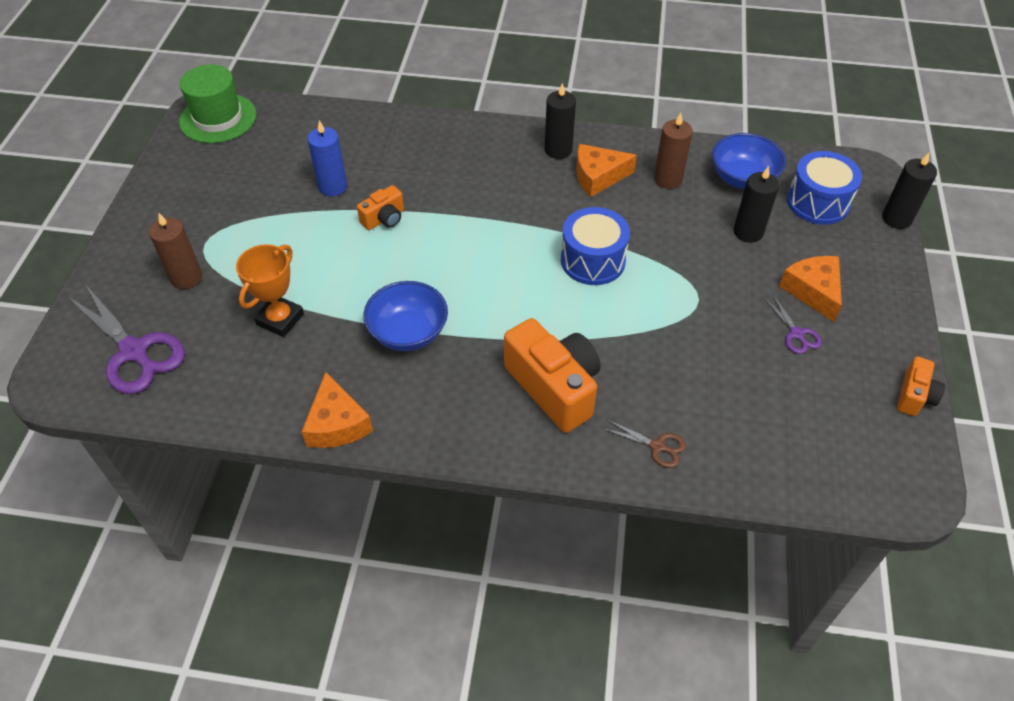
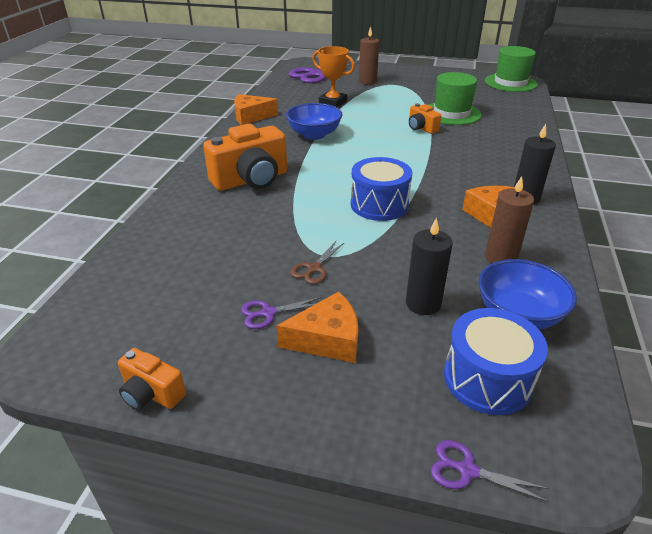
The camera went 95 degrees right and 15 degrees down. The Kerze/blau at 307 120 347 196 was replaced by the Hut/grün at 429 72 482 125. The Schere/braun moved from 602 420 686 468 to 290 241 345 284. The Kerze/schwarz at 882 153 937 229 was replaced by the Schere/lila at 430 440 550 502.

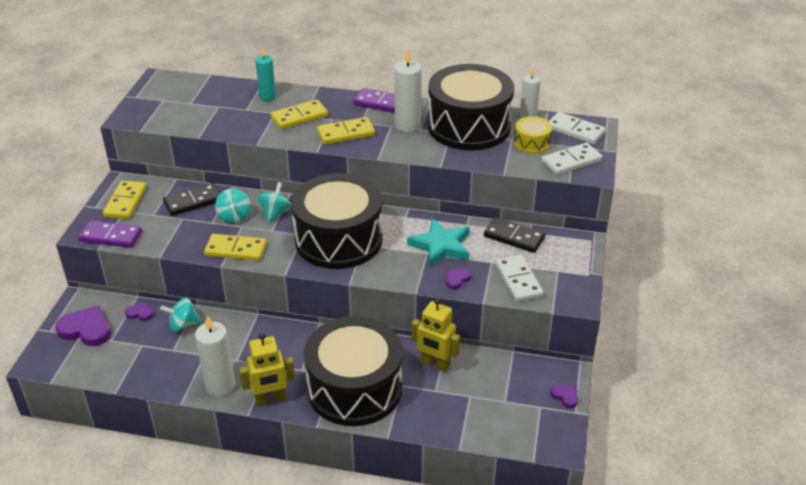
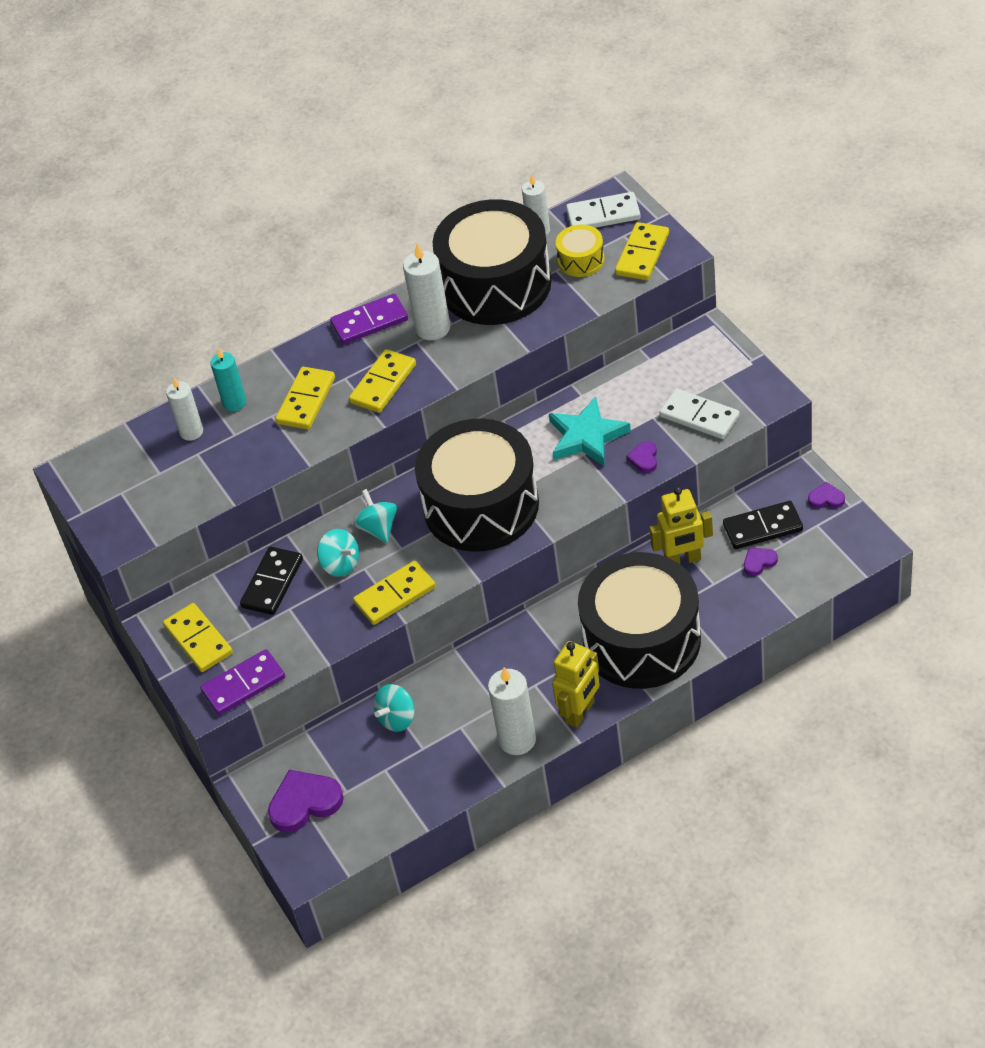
The camera went 35 degrees left and 10 degrees up. The Herz/lila moved from 125 301 153 321 to 744 548 778 576. The Dominostein/schwarz moved from 484 217 545 253 to 723 501 803 549. The Dominostein/weiß at 541 143 602 175 became the Dominostein/gelb at 615 222 669 280. The Kerze/weiß at 166 378 203 441 appeared.

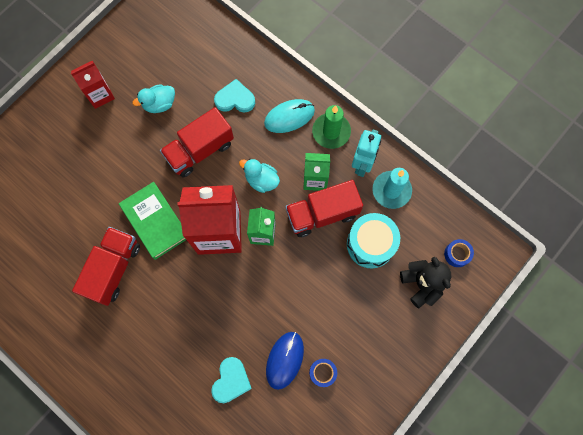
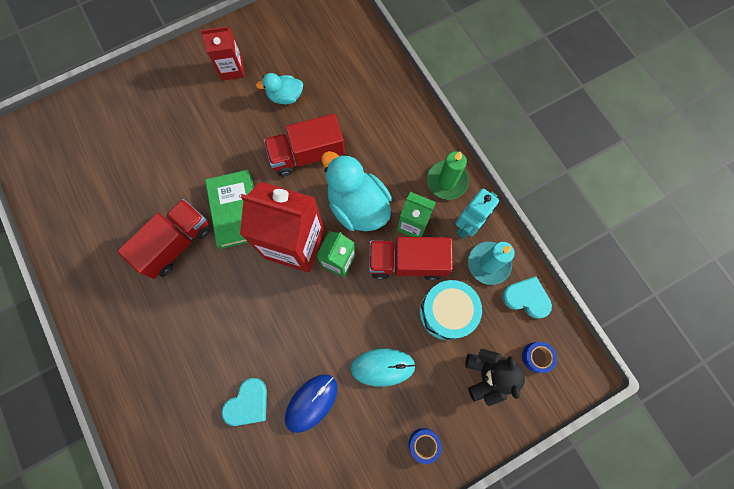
The camera went 20 degrees right and 0 degrees up. The Herz/türkis moved from 214 79 255 113 to 502 276 552 319. The Ente/türkis at 239 159 280 193 changed to 1.83 times the size. The Computermaus/türkis moved from 264 99 315 133 to 351 348 416 387. The Klebeband/blau moved from 309 359 337 387 to 409 428 442 464.

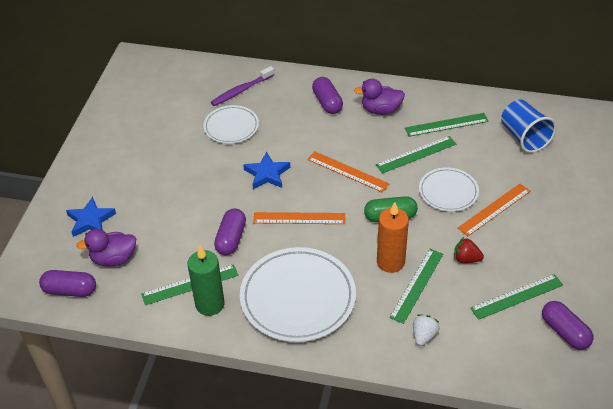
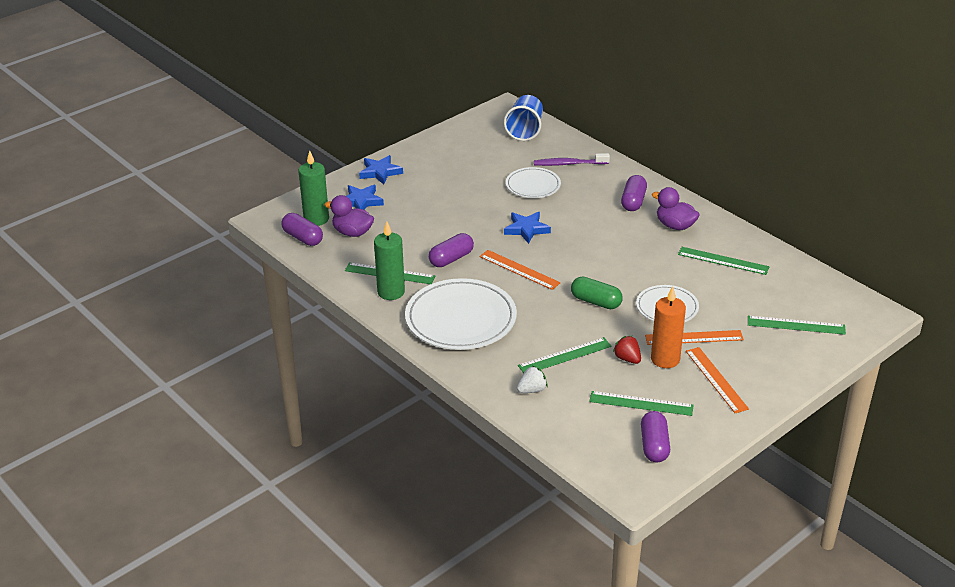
The camera went 35 degrees right and 10 degrees down. The Lineal/orange moved from 307 151 389 193 to 686 347 749 413. The Lineal/grün moved from 376 136 456 174 to 748 316 846 335. The Kerze/orange moved from 377 202 409 273 to 651 286 686 368. The Becher/blau moved from 501 99 557 153 to 504 95 543 141. The Kerze/grün at 299 150 329 226 appeared. The Stern/blau at 359 155 403 185 appeared.

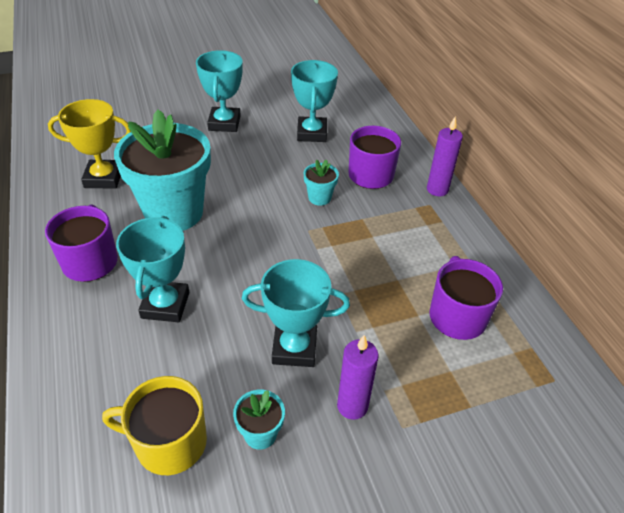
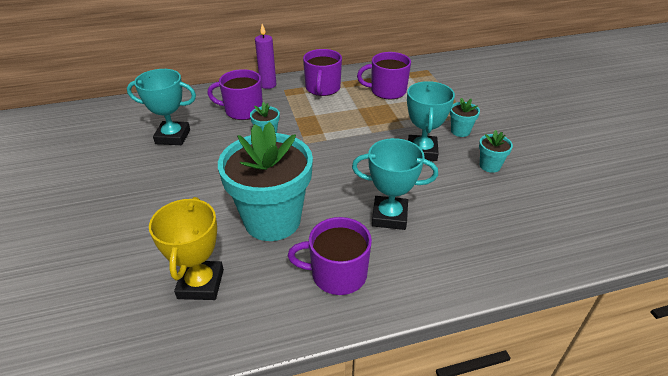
The camera went 85 degrees left and 5 degrees down. The Tasse/gelb at 102 376 207 475 disappeared. The Pokal/türkis at 196 50 243 132 disappeared. The Kerze/lila at 337 335 379 420 was replaced by the Blumentopf/türkis at 450 98 480 137. The Tasse/lila at 303 49 342 96 appeared.

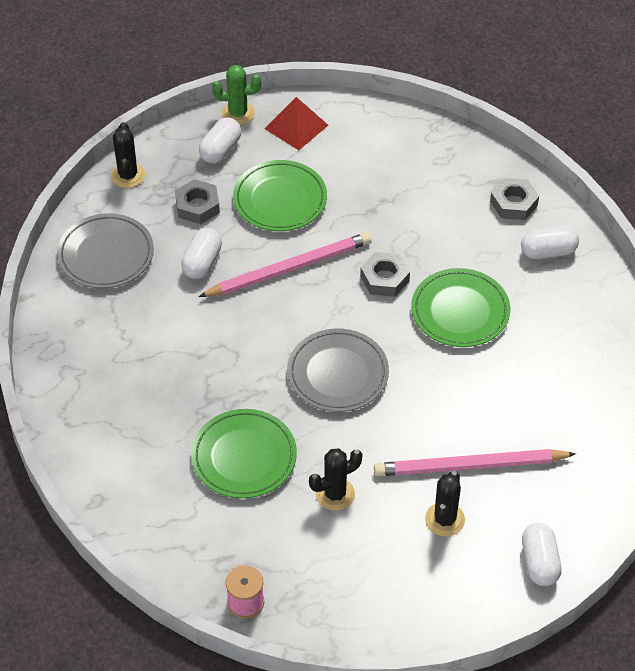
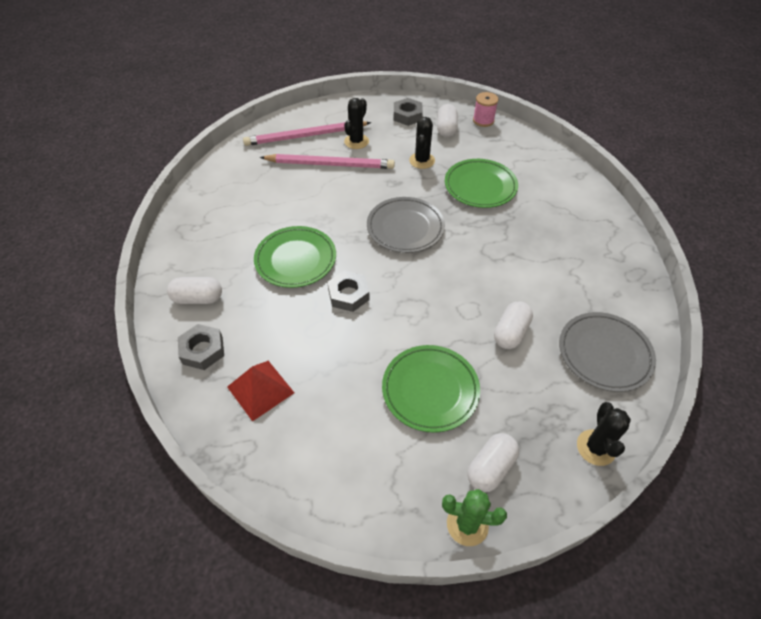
The camera went 170 degrees left and 0 degrees up. The Sechskantmutter/grau moved from 175 179 220 224 to 394 98 423 126. The Bleistift/rosa moved from 198 232 371 297 to 243 121 371 146. The Pyramide/rot moved from 265 97 328 150 to 227 361 294 421. The Kaktus/schwarz at 309 448 362 511 turned 60 degrees counterclockwise. The Kapsel/weiß moved from 522 523 562 586 to 437 104 458 137.

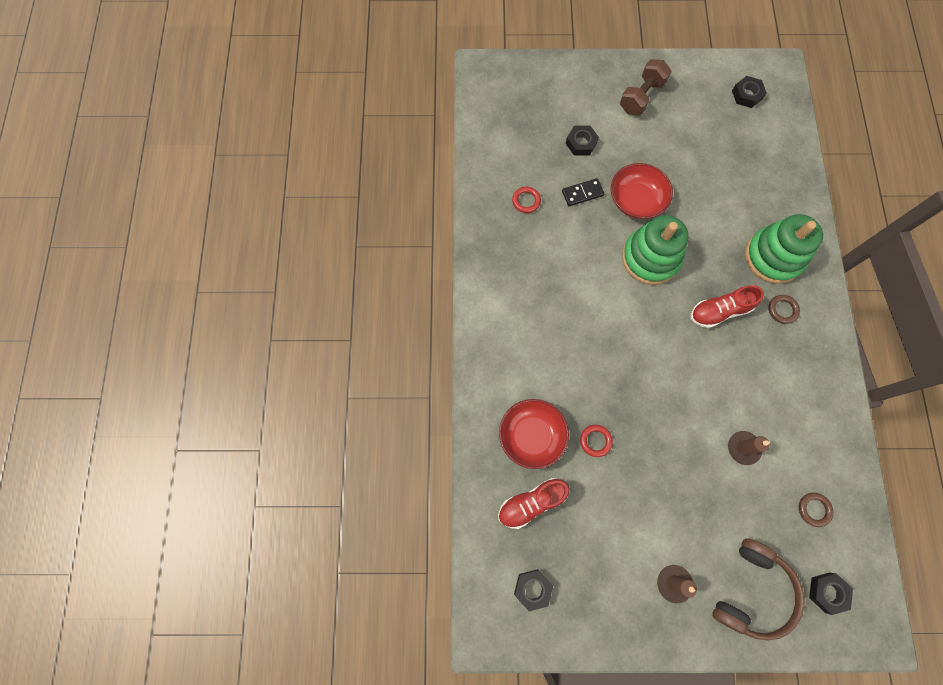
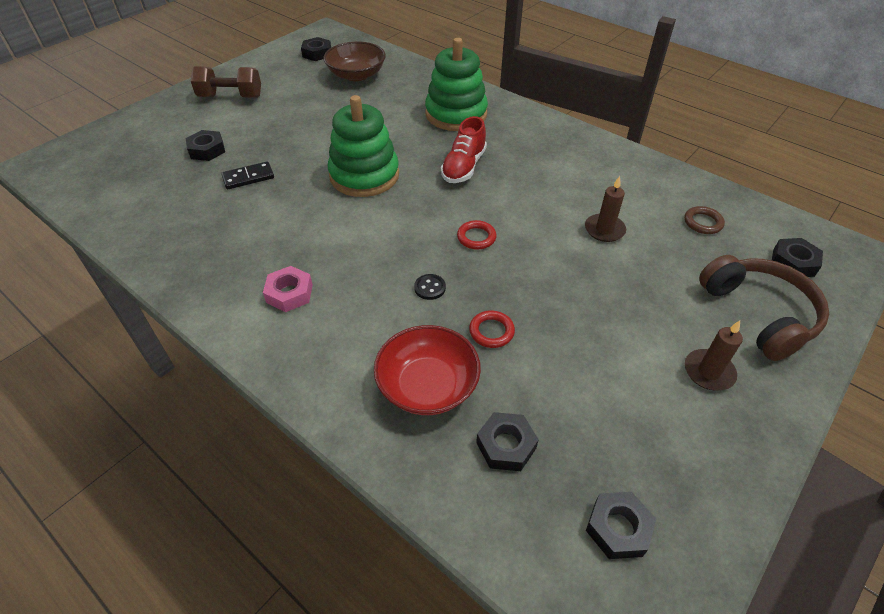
The camera went 50 degrees left and 25 degrees down. The Schuh/rot at 498 478 570 529 was replaced by the Sechskantmutter/schwarz at 476 412 539 471. The Ring/rot moved from 512 187 541 213 to 457 220 497 250. The Dominostein/schwarz at 562 178 605 206 turned 45 degrees clockwise. The Schüssel/rot at 611 163 673 219 disappeared. The Hantel/braun at 620 59 672 116 turned 75 degrees counterclockwise. The Ring/braun at 768 295 800 324 disappeared. The Sechskantmutter/rosa at 263 266 313 312 appeared. The Schüssel/braun at 323 42 386 81 appeared. The Knopf/schwarz at 414 274 446 300 appeared.

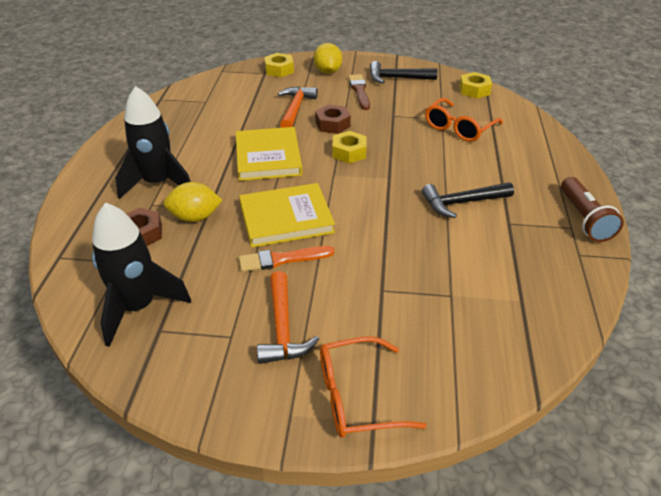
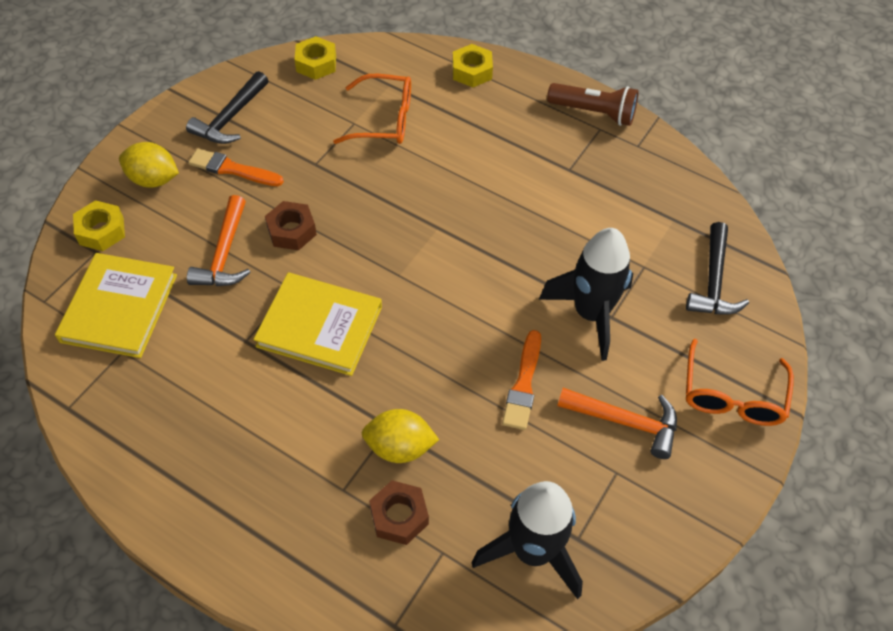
The camera went 65 degrees left and 15 degrees up. The Rakete/schwarz moved from 116 86 191 199 to 539 228 633 361. The Zitrone/gelb at 164 182 222 222 turned 75 degrees clockwise. The Buch/gelb moved from 239 183 335 248 to 55 253 177 358. The Hammer/orange at 278 86 318 128 turned 120 degrees counterclockwise. The Sechskantmutter/gelb moved from 332 131 367 164 to 452 44 493 87. The Pinsel/braun at 348 74 370 110 became the Pinsel/orange at 188 148 284 186. The Hammer/schwarz moved from 422 182 514 218 to 686 222 749 315. The Brille/orange at 425 98 503 142 turned 60 degrees counterclockwise.

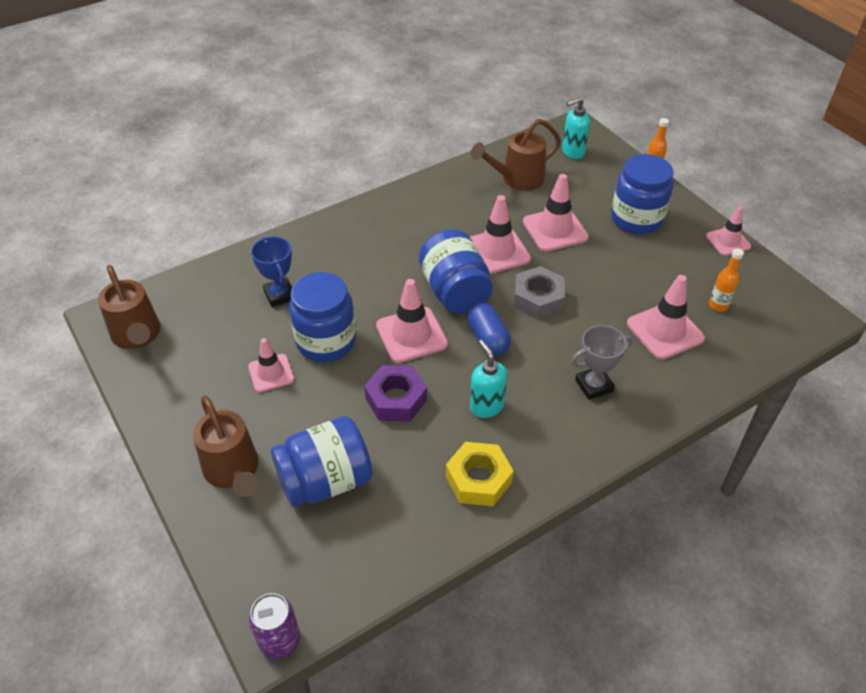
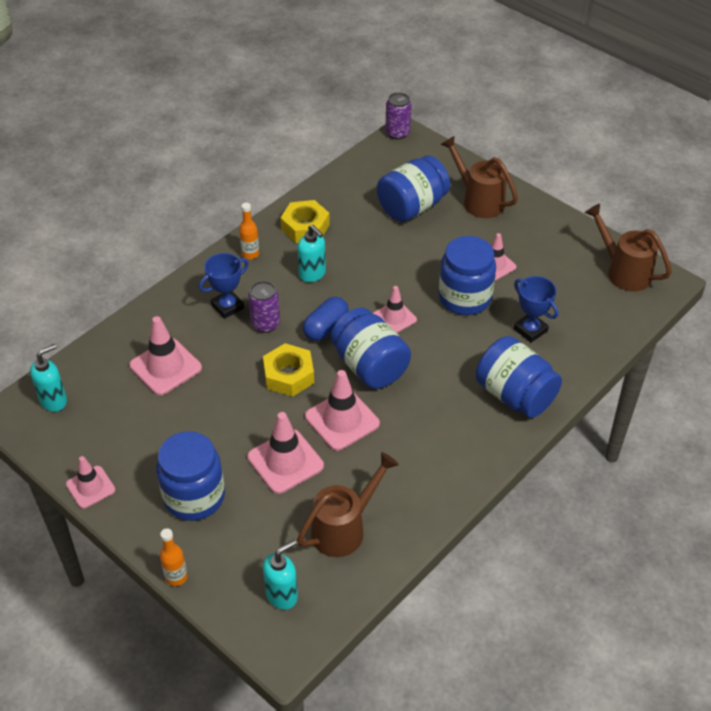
The camera went 165 degrees right and 0 degrees up. The Sechskantmutter/lila at 364 365 427 422 disappeared. The Leitkegel/rosa at 376 279 448 363 changed to 0.64 times the size. The Kapsel/blau at 468 303 511 355 turned 75 degrees clockwise. The Sechskantmutter/grau at 514 266 565 319 became the Sechskantmutter/gelb at 263 343 314 397. The Pokal/grau at 571 325 633 400 became the Pokal/blau at 199 253 249 319. The Flasche/orange moved from 709 248 744 312 to 239 203 259 259. The Seifenspender/türkis at 30 344 67 412 appeared. The Dose/lila at 248 281 280 333 appeared. The Einmachglas/blau at 476 336 562 418 appeared.

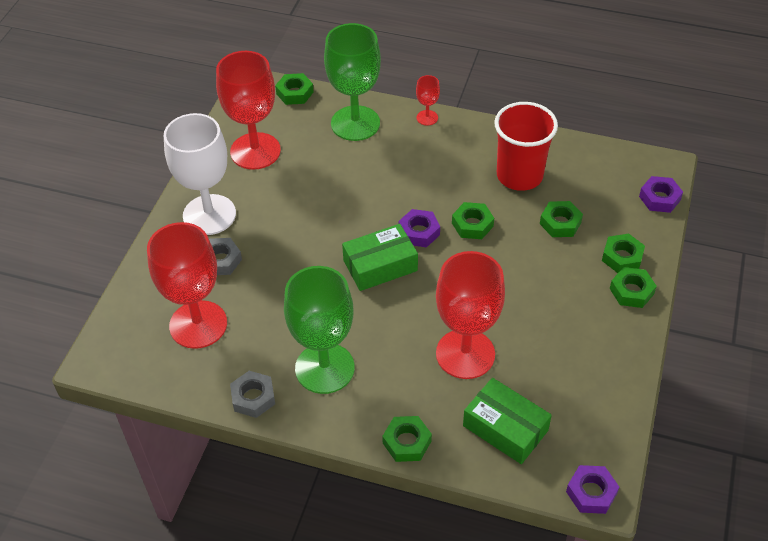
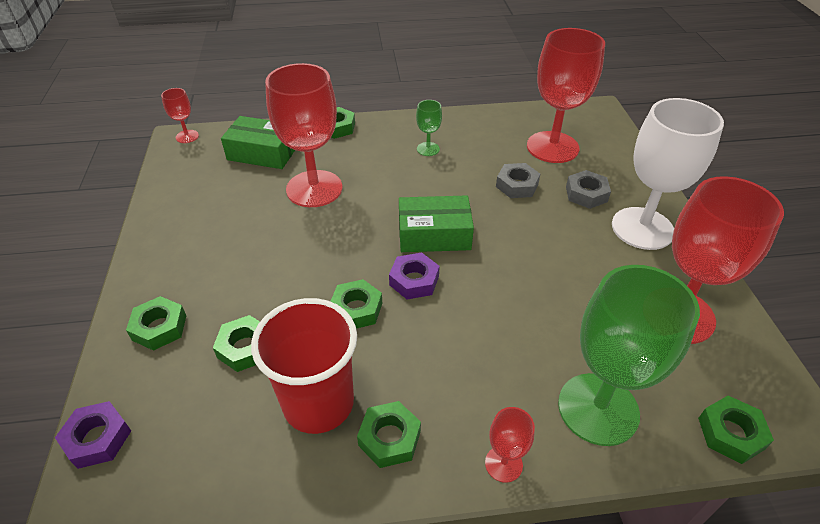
The camera went 155 degrees right and 5 degrees down. The Sechskantmutter/grau moved from 230 371 275 418 to 496 163 540 198. The Kelch/grün at 284 266 355 394 changed to 0.44 times the size. The Schachtel/grün at 342 224 418 291 turned 45 degrees clockwise. The Sechskantmutter/lila at 566 465 619 514 was replaced by the Kelch/rot at 161 88 199 143. The Sechskantmutter/grün moved from 610 267 657 308 to 357 401 421 468.

